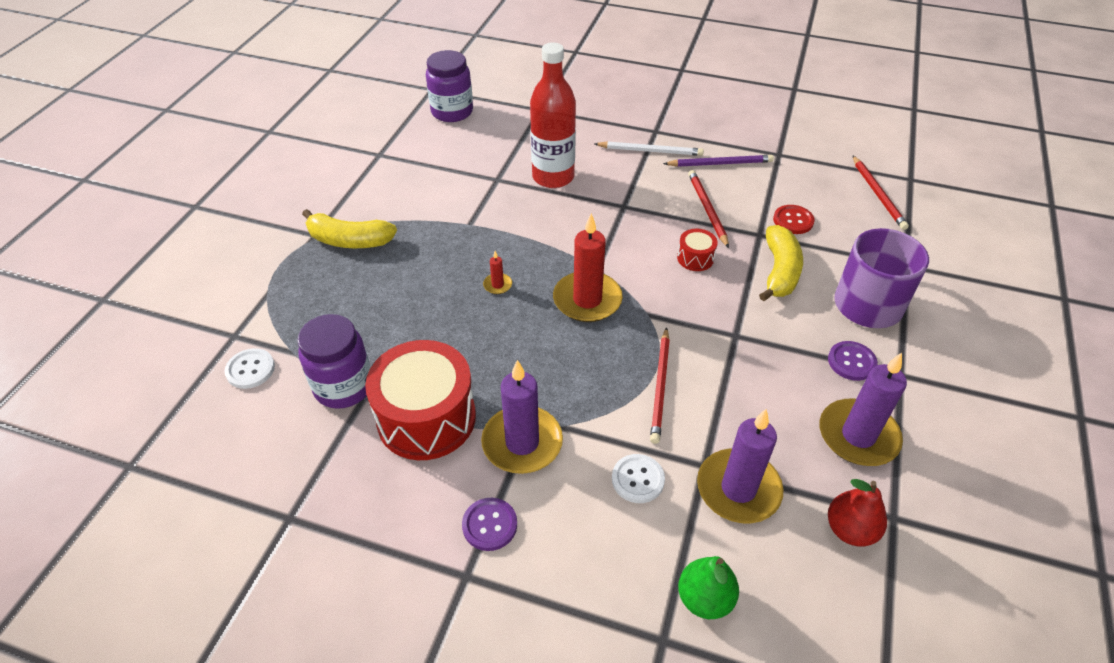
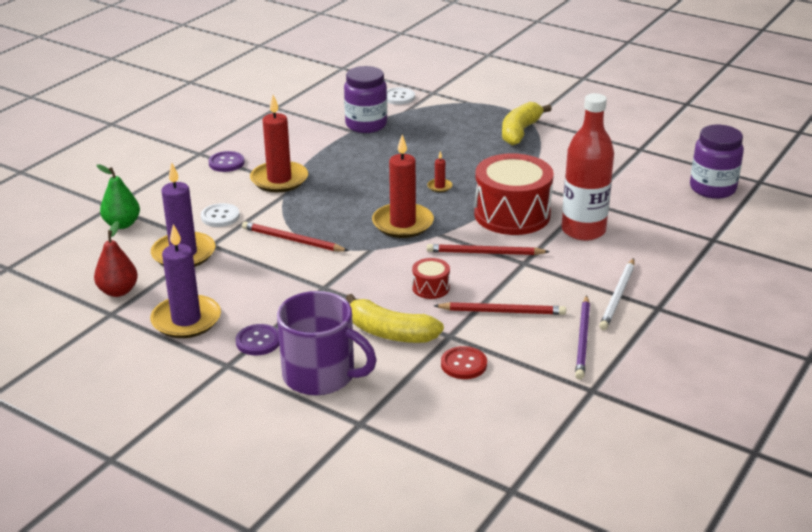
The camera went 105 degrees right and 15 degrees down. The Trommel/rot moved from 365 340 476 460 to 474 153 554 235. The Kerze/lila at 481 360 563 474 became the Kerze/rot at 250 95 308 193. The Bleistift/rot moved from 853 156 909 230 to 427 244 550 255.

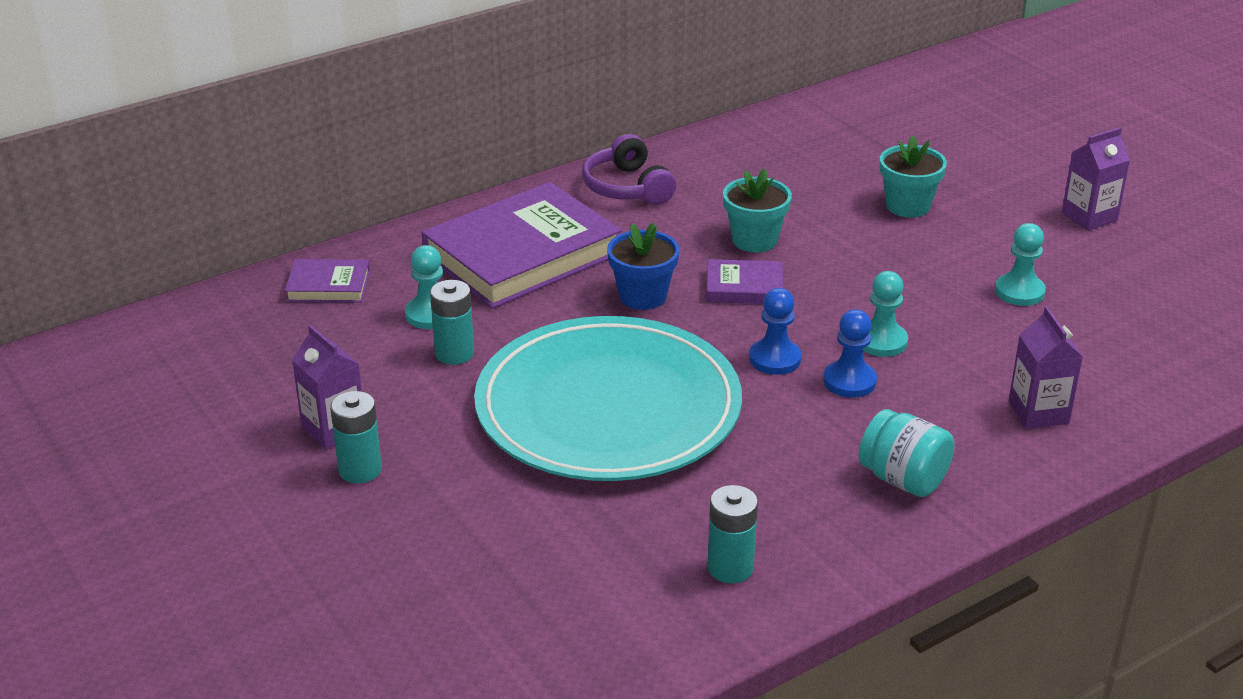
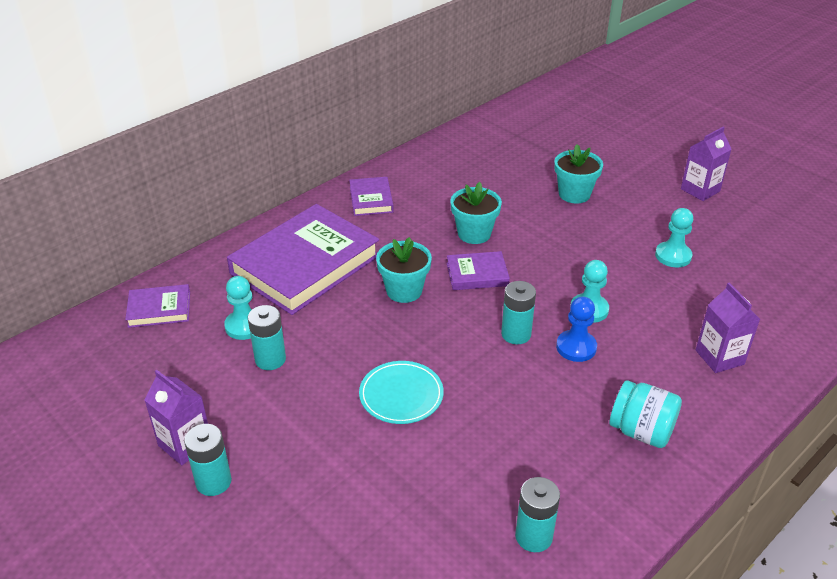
The camera went 10 degrees left and 5 degrees up. The Teller/türkis at 474 316 742 481 changed to 0.40 times the size. The Kopfhörer/lila at 582 134 676 205 was replaced by the Buch/lila at 349 177 394 216. The Blumentopf/blau at 607 223 680 310 became the Blumentopf/türkis at 376 237 432 303. The Bauer/blau at 749 288 802 375 was replaced by the Batterie/türkis at 501 281 536 344.

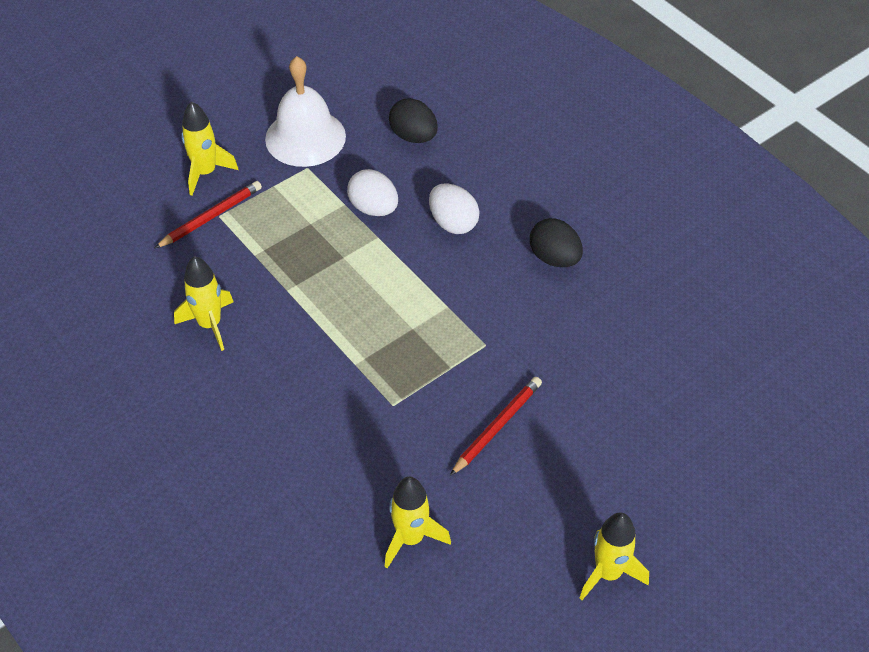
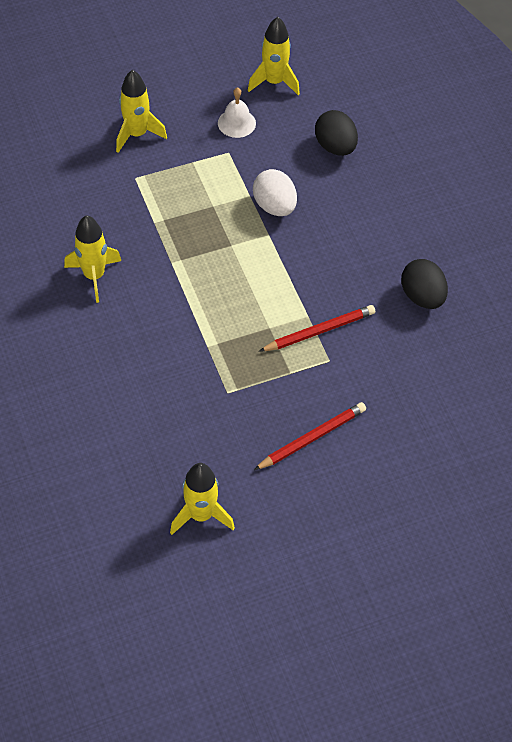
The camera went 15 degrees right and 5 degrees up. The Bleistift/rot moved from 155 181 262 248 to 259 305 375 351. The Glocke/weiß at 265 56 346 167 changed to 0.51 times the size. The Ei/weiß at 429 183 480 234 disappeared. The Rakete/gelb moved from 580 512 649 600 to 248 17 300 95.

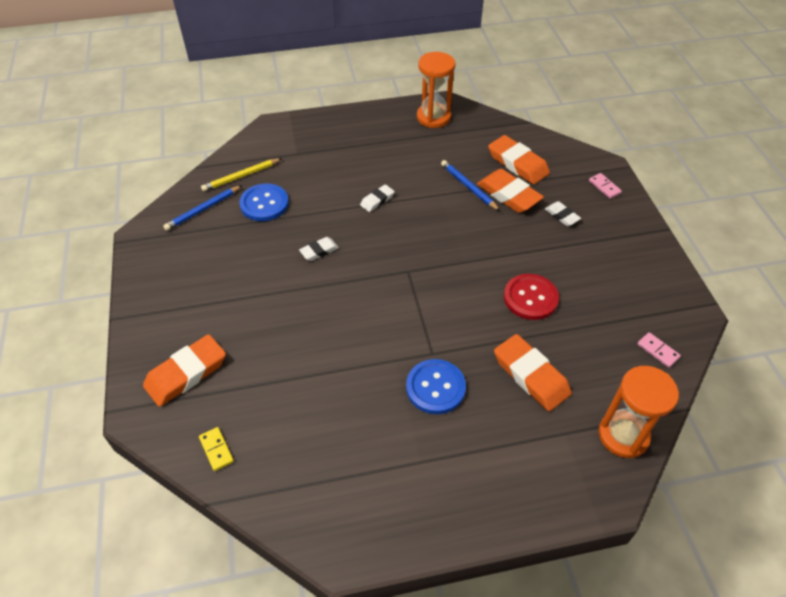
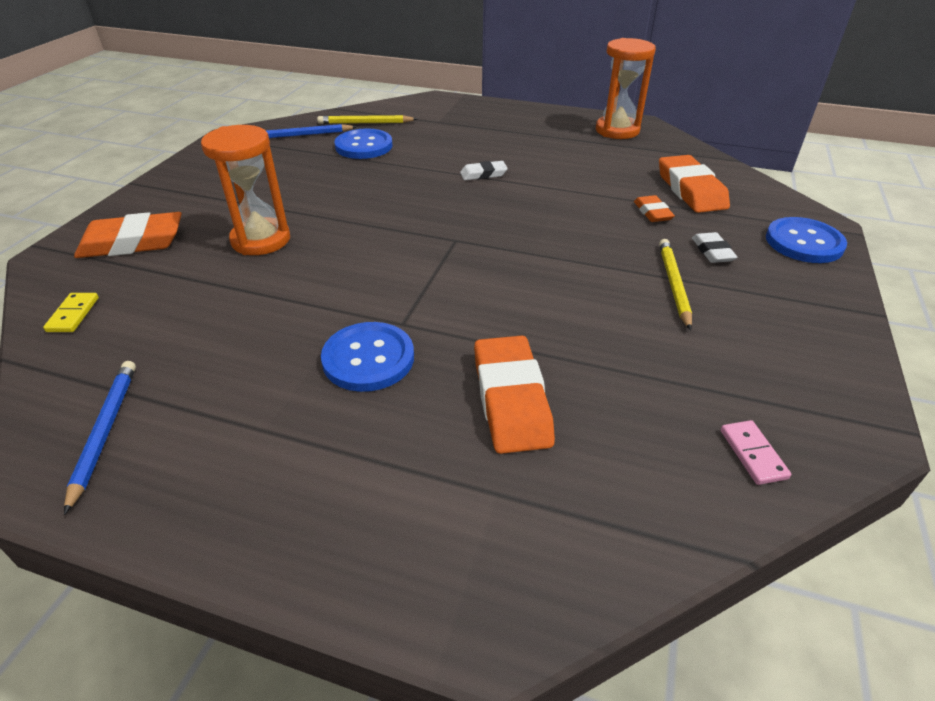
The camera went 30 degrees right and 10 degrees down. The Radiergummi/weiß at 299 237 339 261 disappeared. The Bleistift/blau moved from 441 160 500 211 to 64 361 136 515. The Radiergummi/orange at 477 169 544 213 changed to 0.53 times the size. The Knopf/rot at 504 274 559 320 disappeared. The Dominostein/rosa at 589 173 622 199 was replaced by the Knopf/blau at 766 217 847 263. The Sanduhr/orange moved from 599 366 679 458 to 201 125 290 255. The Bleistift/gelb at 659 239 692 331 appeared.

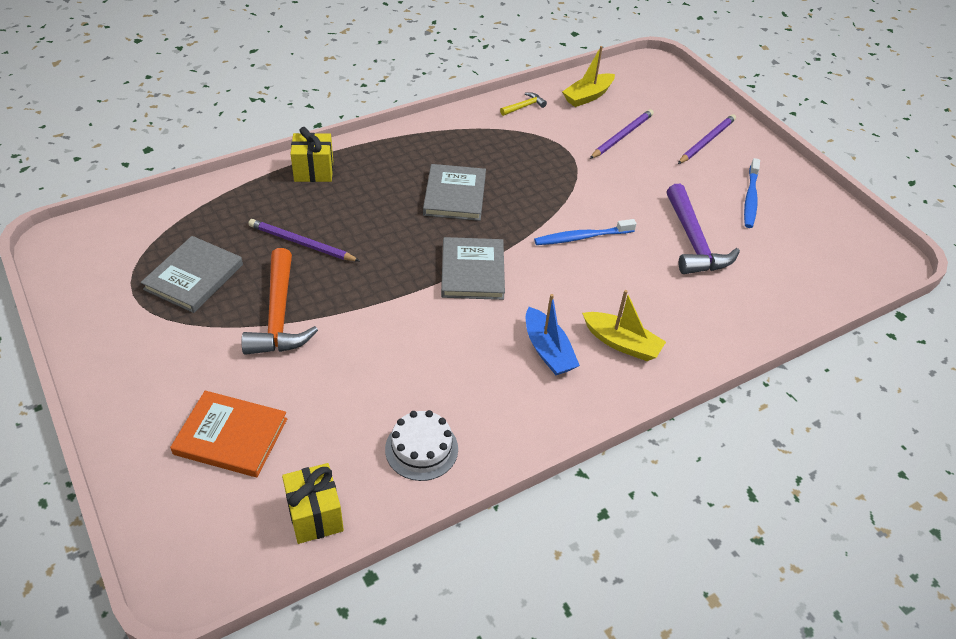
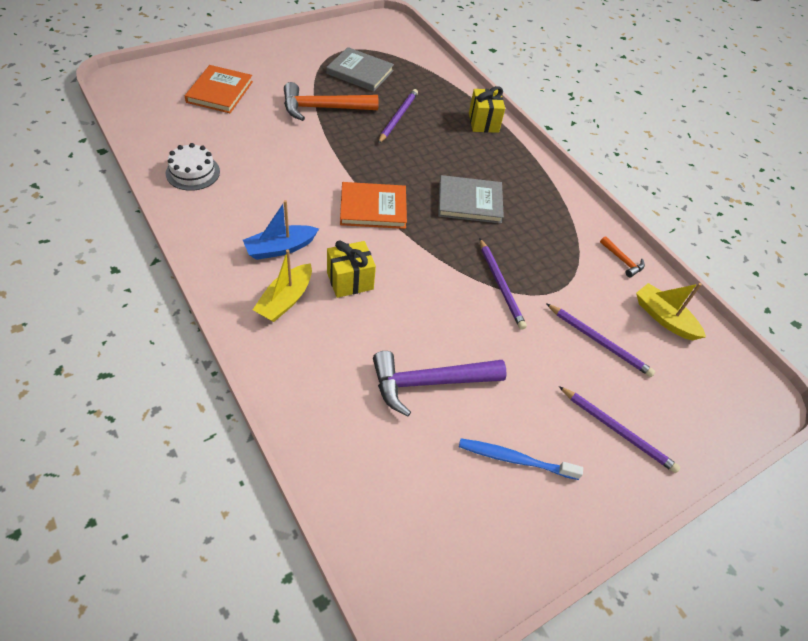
The camera went 85 degrees right and 5 degrees up. The Geschenk/gelb moved from 282 463 344 544 to 327 240 376 298. The Buch/grau at 441 237 505 300 became the Buch/orange at 340 182 407 229. The Hammer/gelb at 500 92 547 116 became the Hammer/orange at 600 236 645 277. The Zahnbürste/blau at 534 219 636 245 disappeared. The Bleistift/lila at 480 239 527 330 appeared.

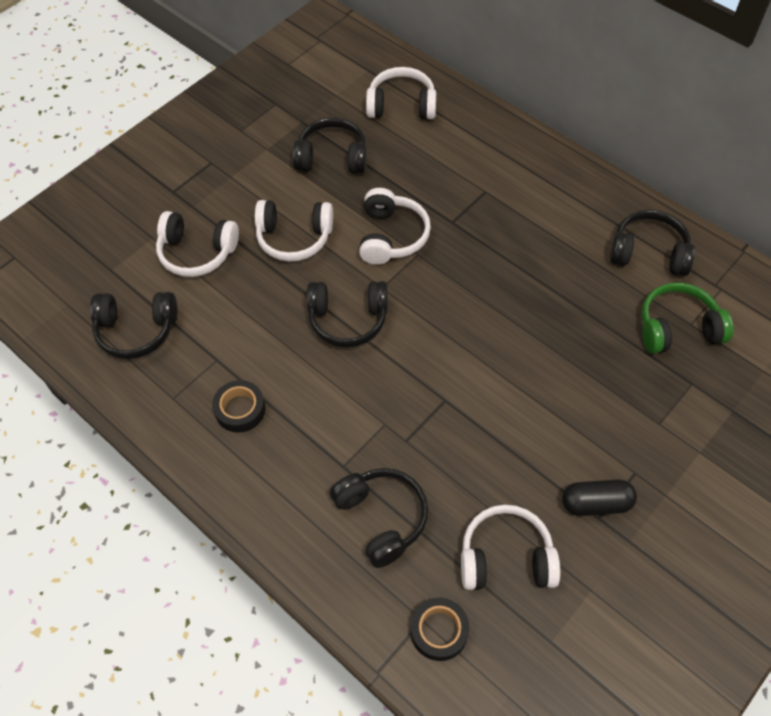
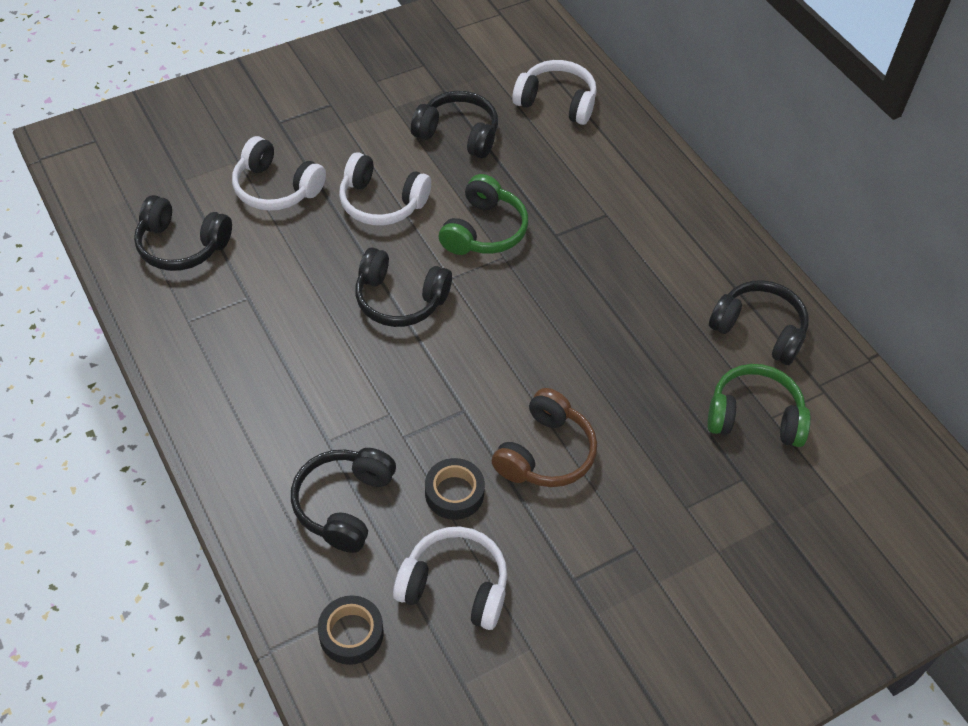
The camera went 15 degrees right and 5 degrees down. The Klebeband/schwarz moved from 212 380 265 433 to 425 458 485 520. The Kopfhörer/schwarz at 330 468 428 568 turned 150 degrees counterclockwise. The Kopfhörer/weiß at 359 188 431 265 became the Kopfhörer/grün at 439 174 528 255. The Kapsel/schwarz at 562 479 637 516 disappeared. The Kopfhörer/braun at 492 388 597 487 appeared.

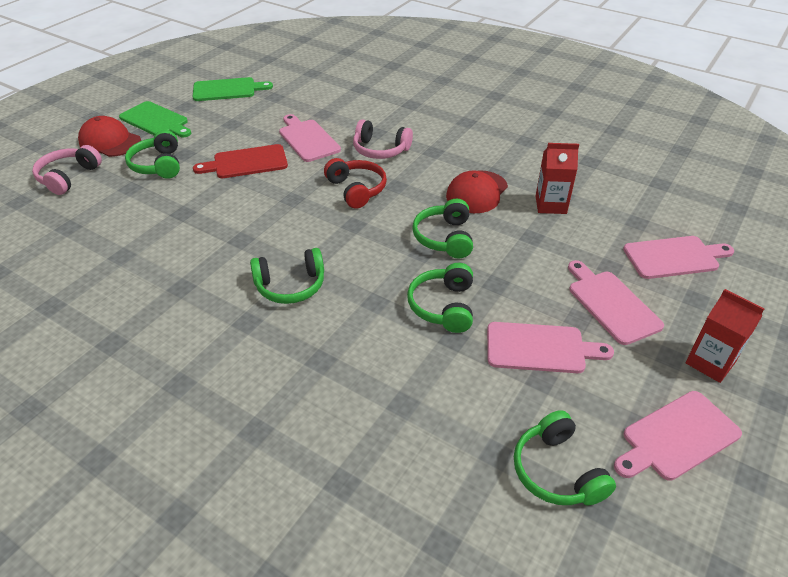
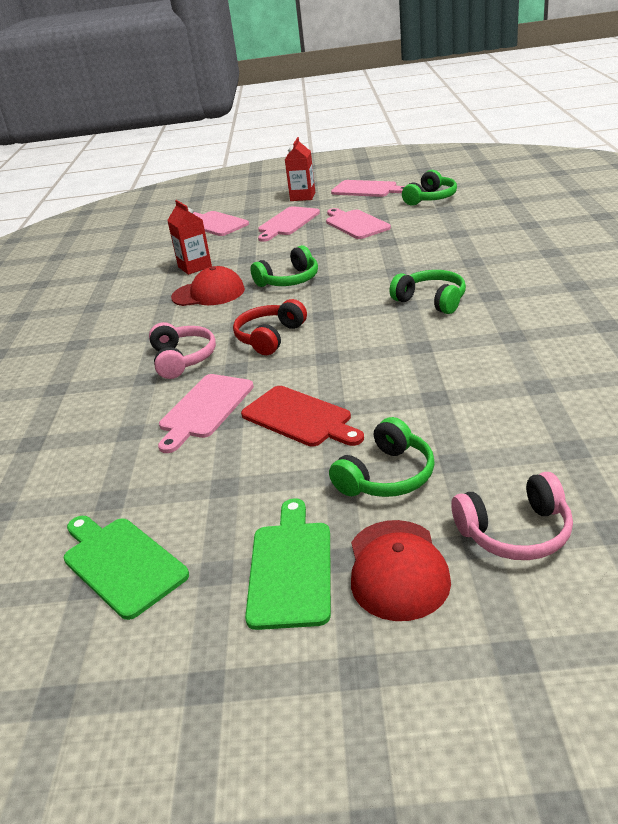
The camera went 120 degrees left and 10 degrees down. The Kopfhörer/grün at 407 263 473 333 disappeared.

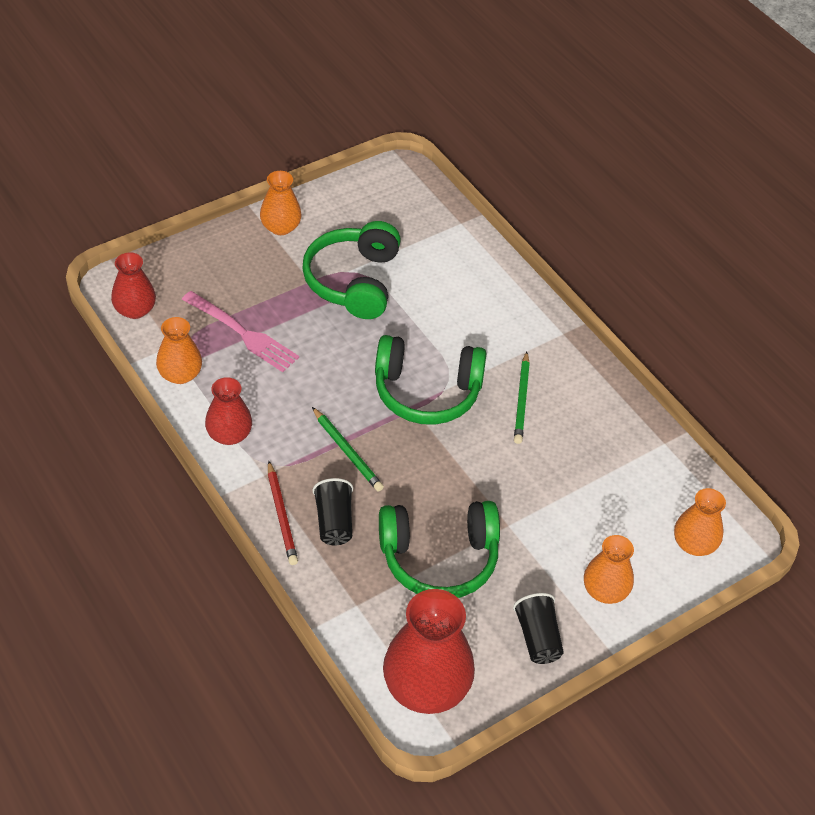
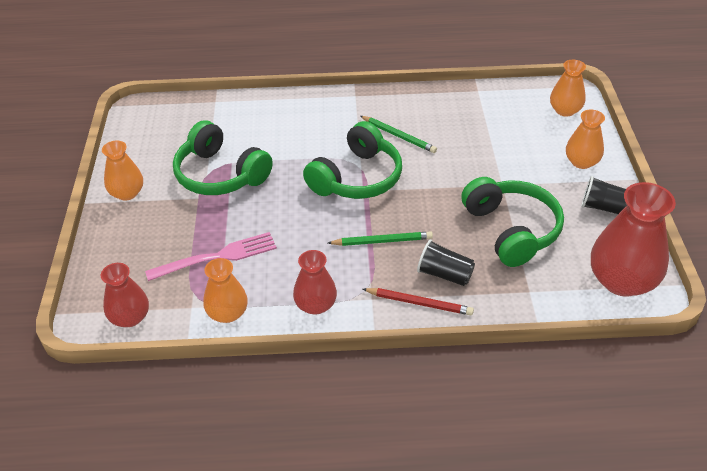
The camera went 55 degrees left and 5 degrees down. The Kopfhörer/grün at 379 501 500 598 turned 45 degrees counterclockwise.

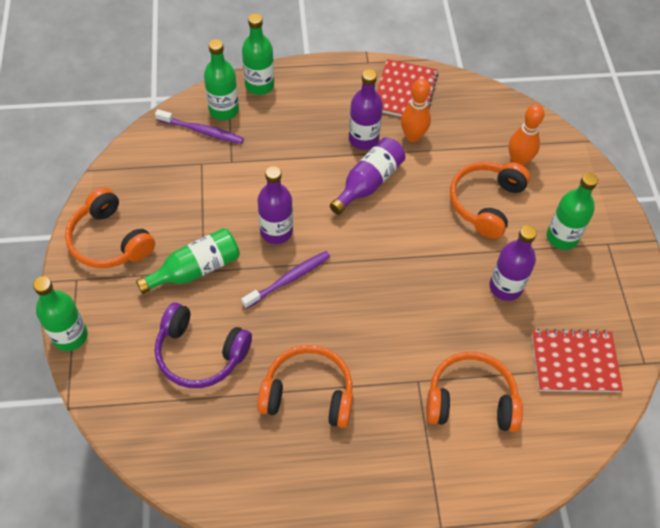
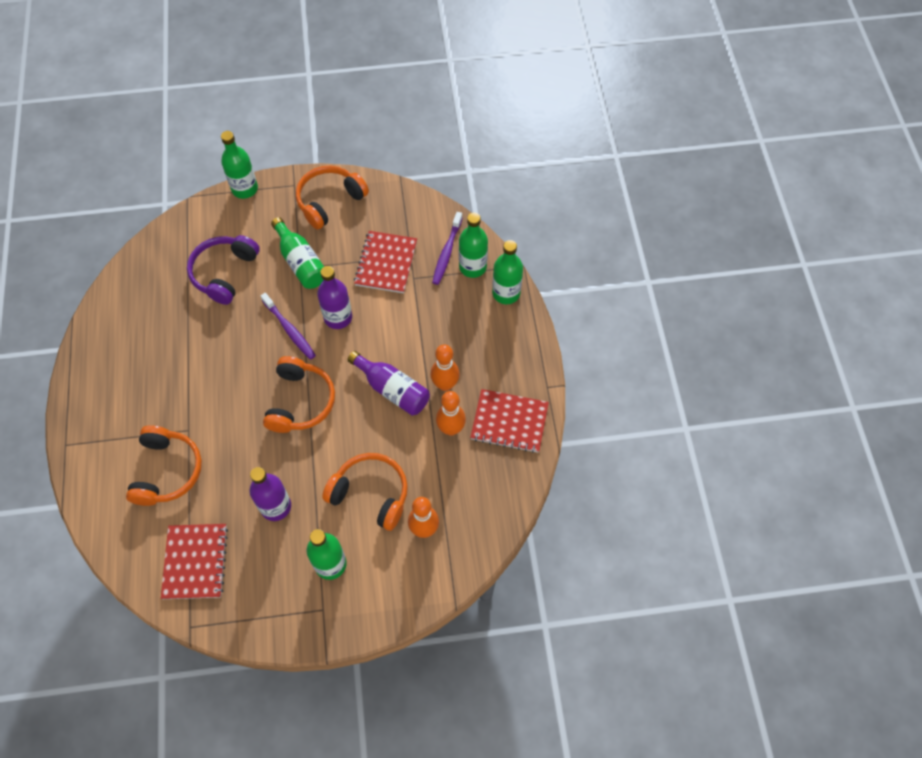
The camera went 90 degrees right and 5 degrees up. The Kopfhörer/orange moved from 257 345 353 428 to 263 356 335 433. The Flasche/lila at 349 69 383 150 was replaced by the Bowlingkegel/orange at 431 344 460 391. The Notizbuch/rot at 354 231 417 293 appeared.

